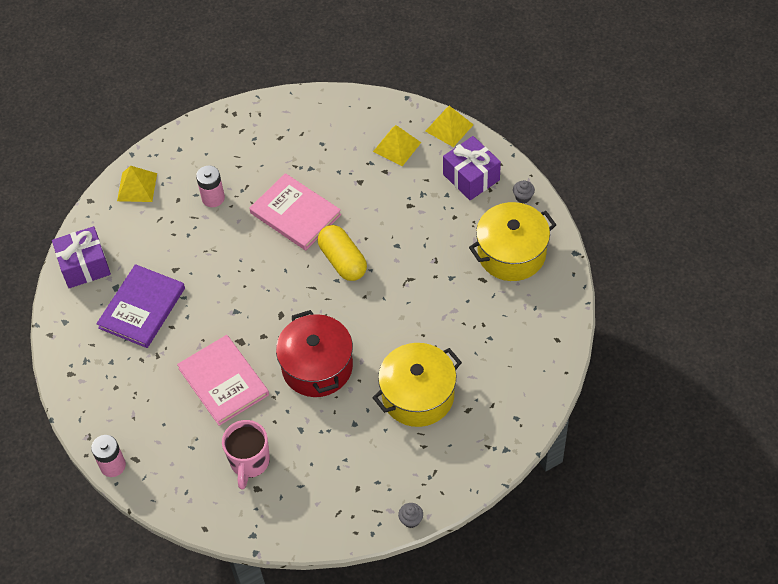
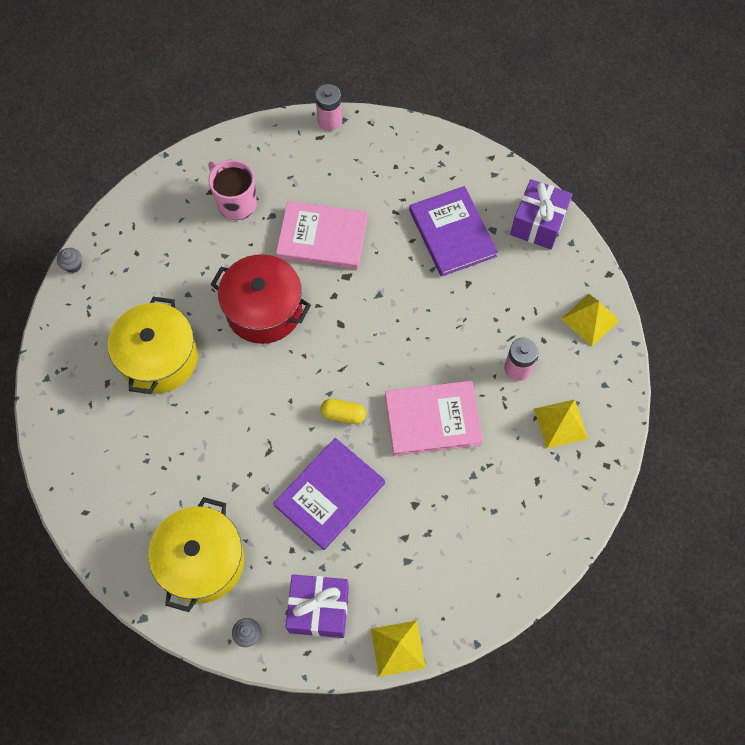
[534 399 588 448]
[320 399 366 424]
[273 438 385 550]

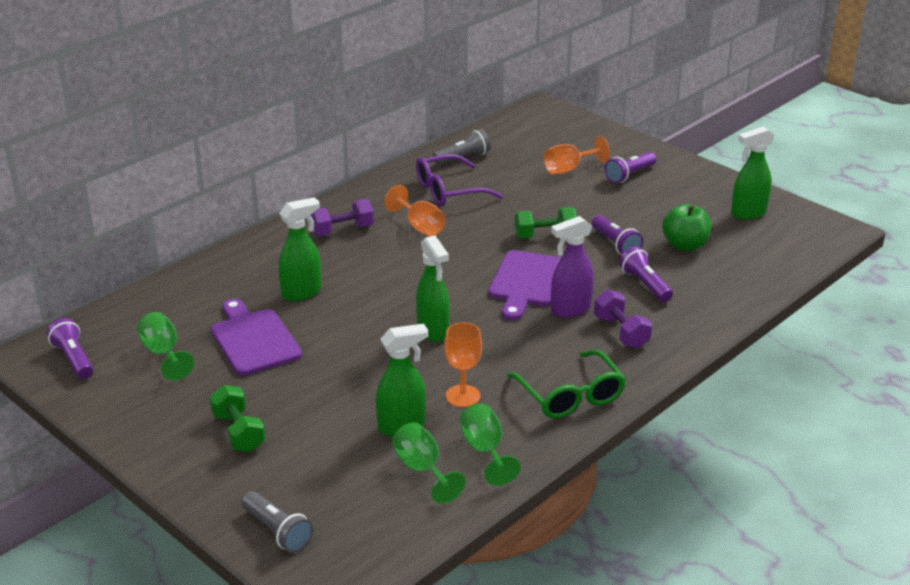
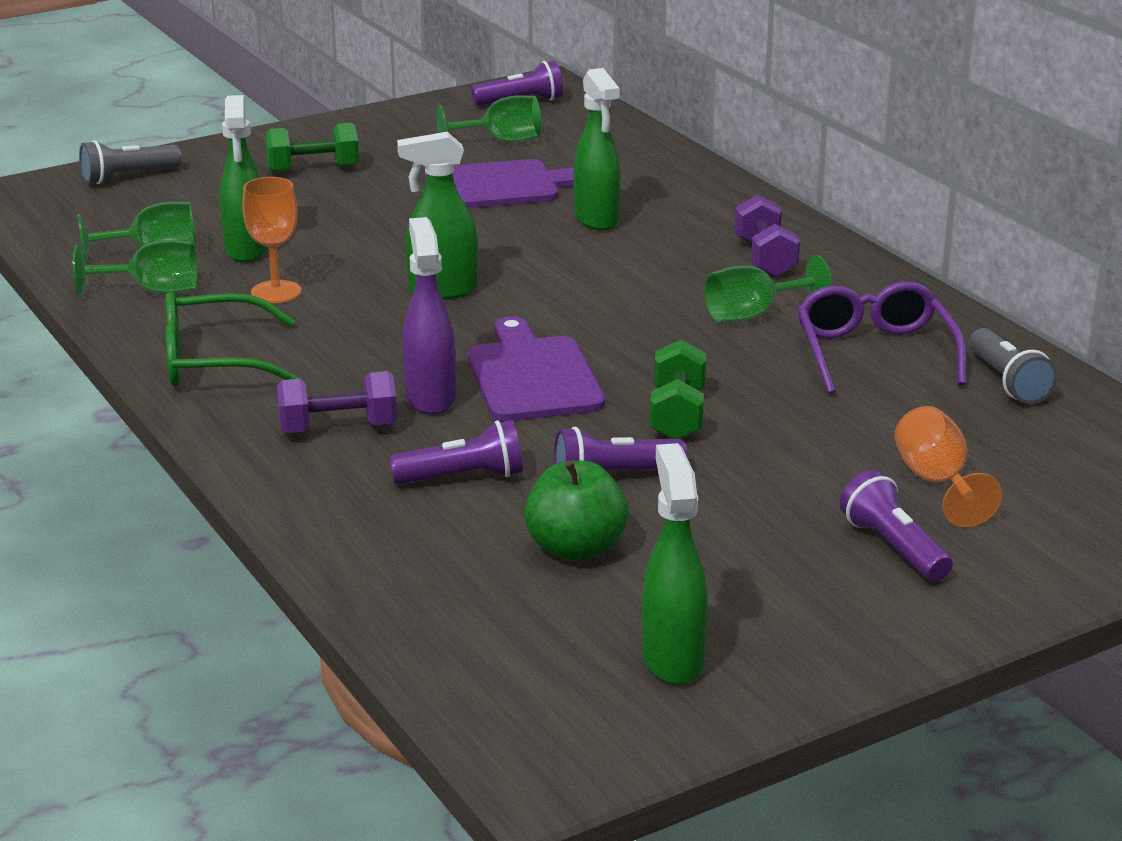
[704 255 832 322]
[468 316 605 421]

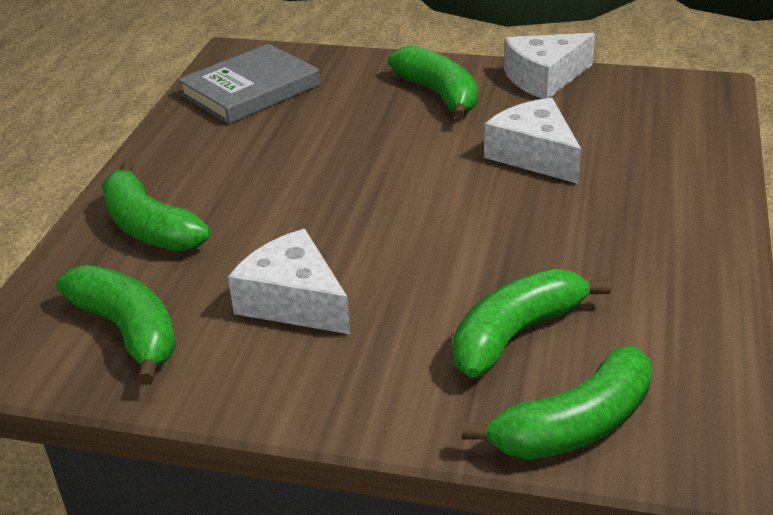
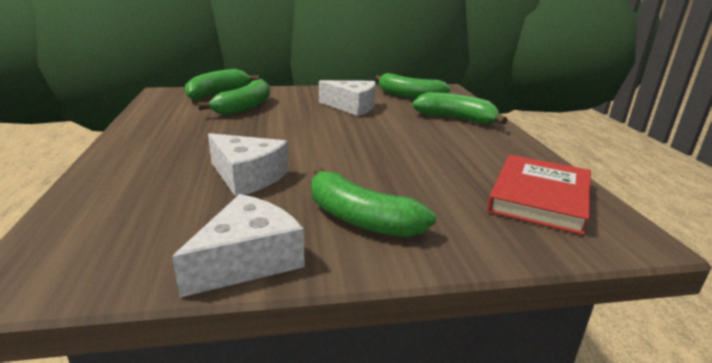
[487 155 591 235]

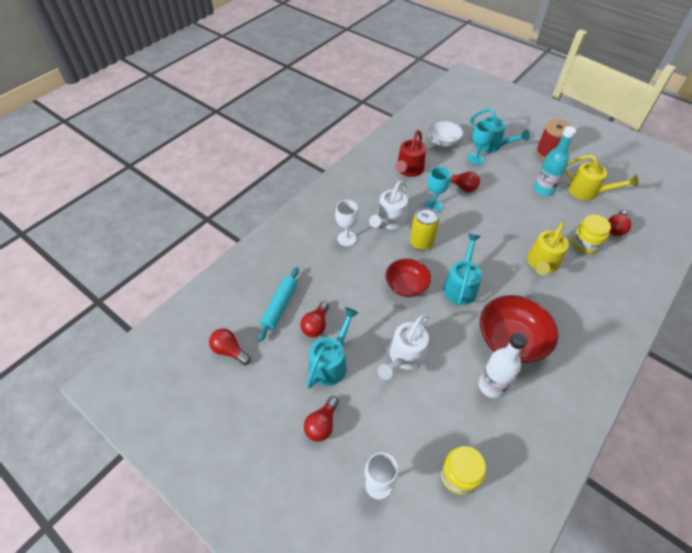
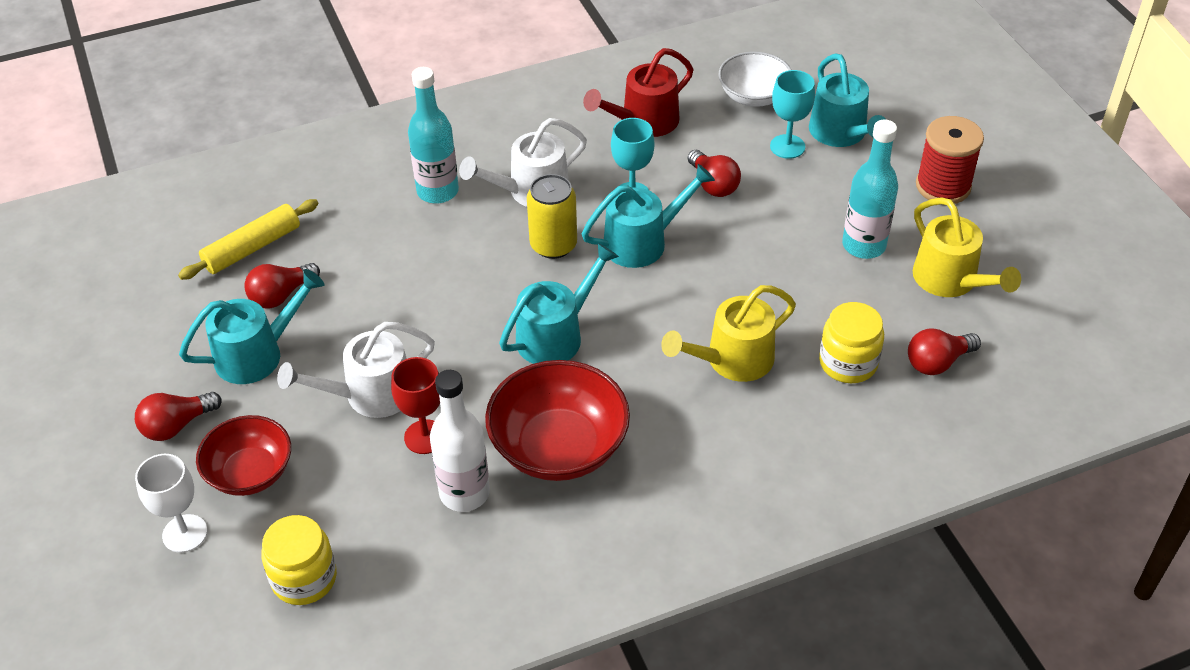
[408 67 459 204]
[196 415 291 496]
[178 199 318 280]
[209 328 251 365] (first image)
[582 164 715 268]
[391 357 440 454]

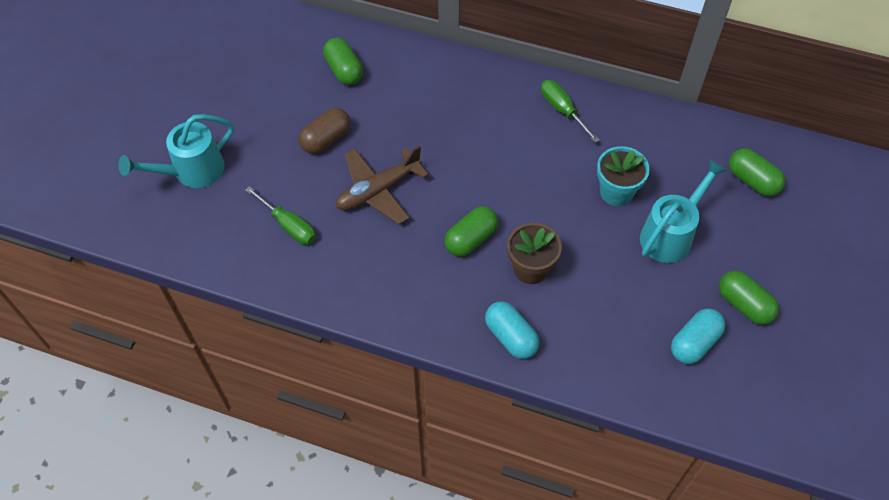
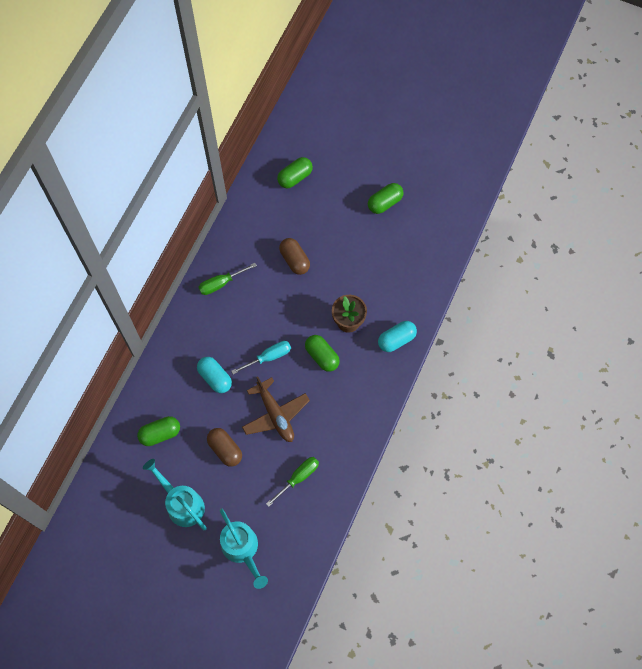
[279 238 310 275]
[143 459 207 530]
[197 357 232 393]
[231 341 291 374]

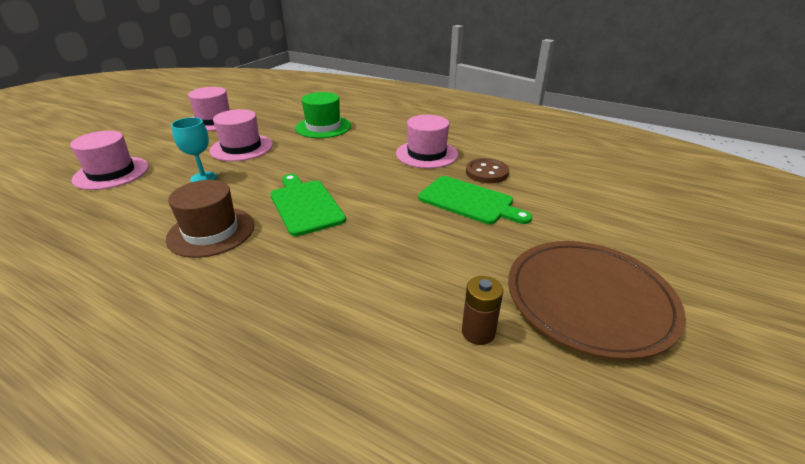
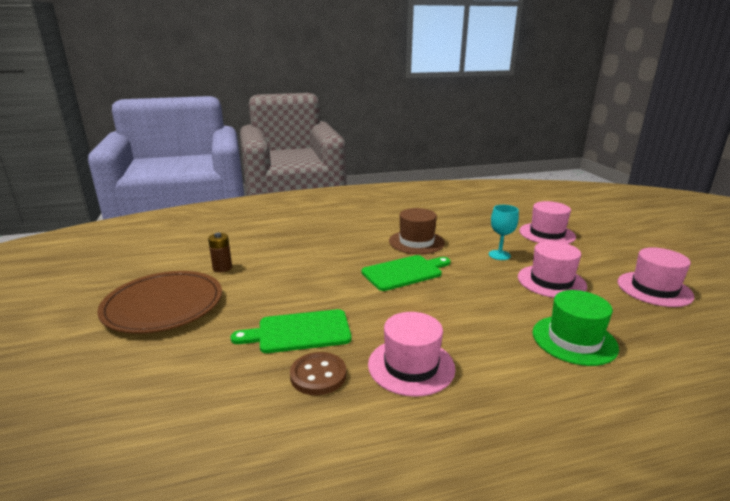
[361 255 451 291]

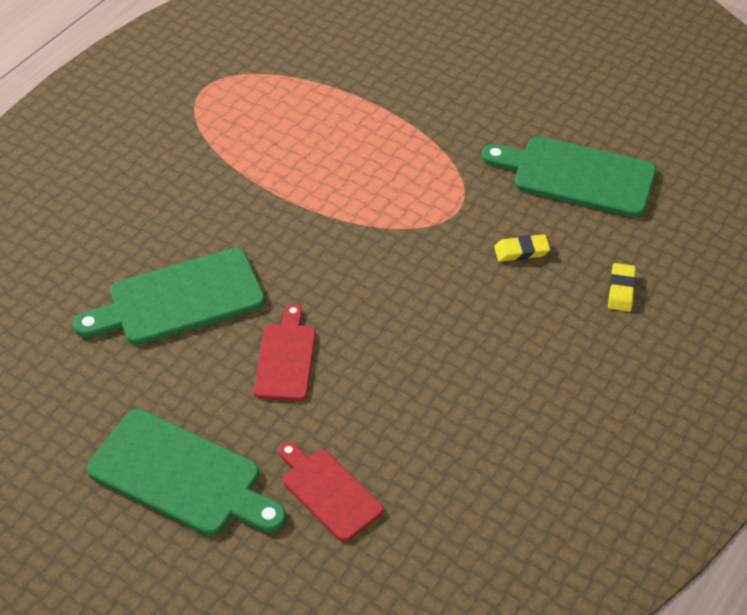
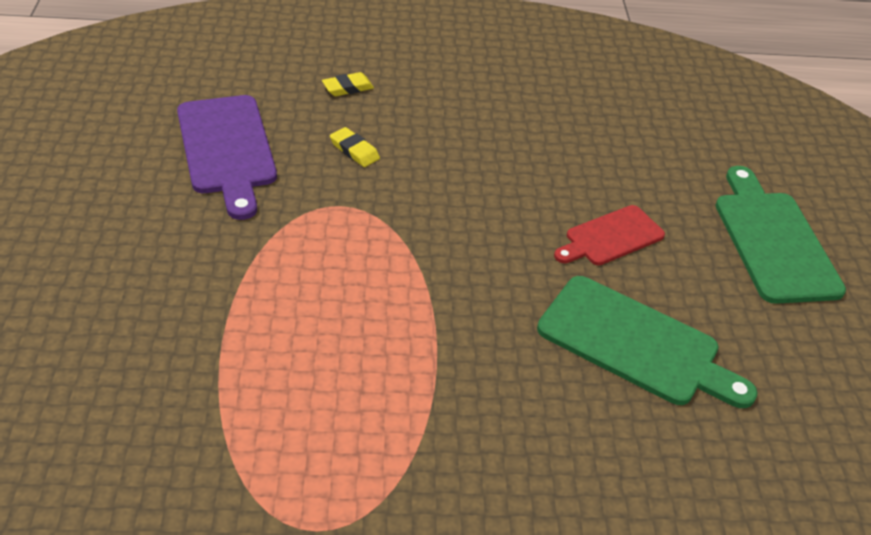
[177 95 277 220]
[279 442 384 542] (first image)

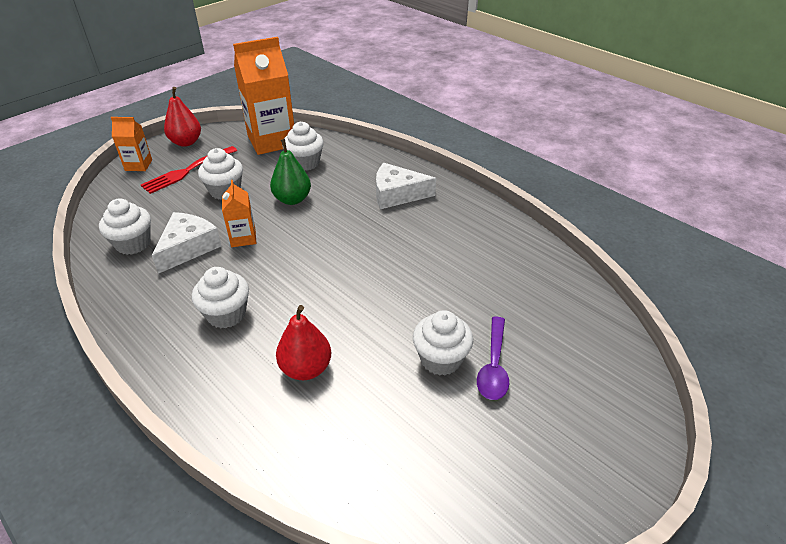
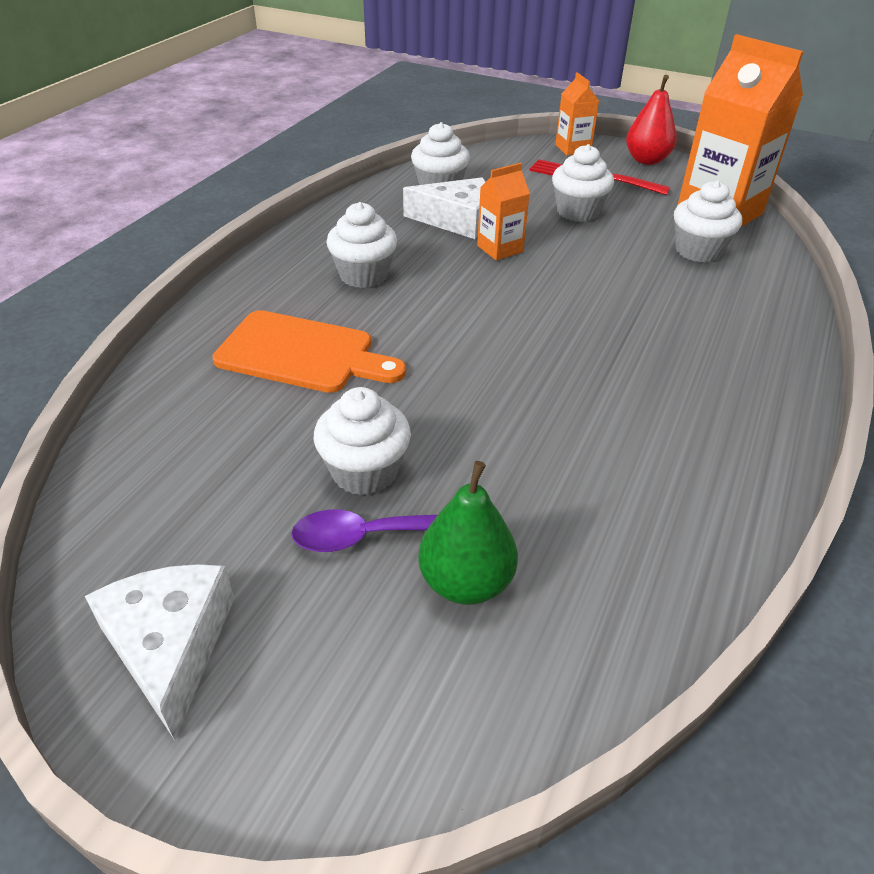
[418 461 518 605]
[85 564 234 740]
[212 310 406 393]

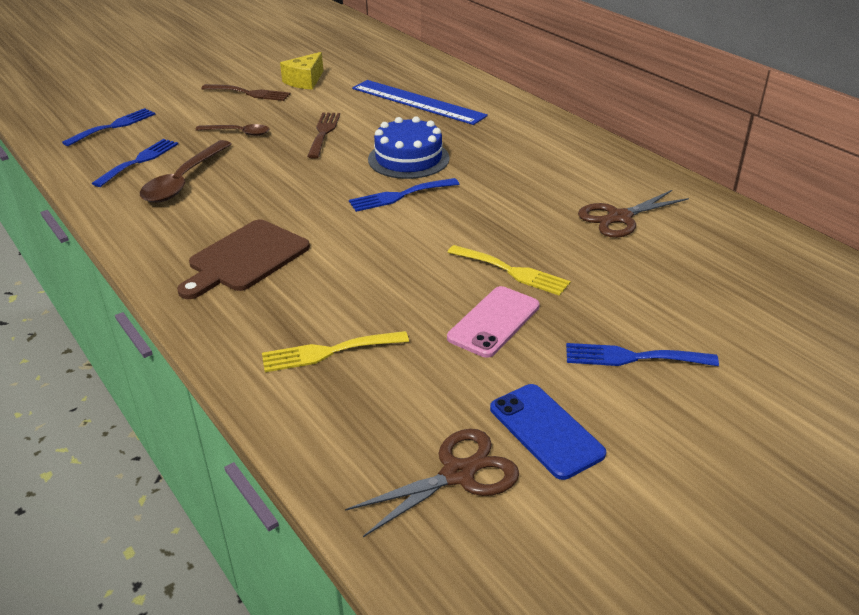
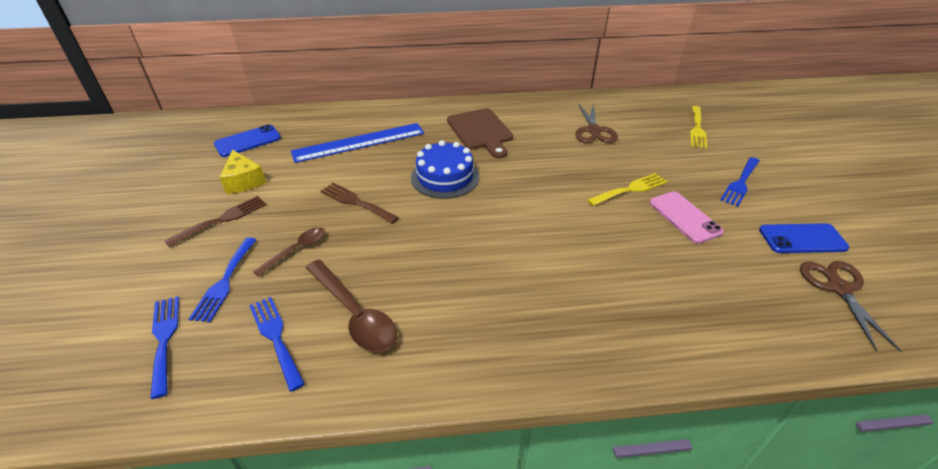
[189 238 256 322]
[447 108 513 158]
[690 106 708 149]
[214 124 281 157]

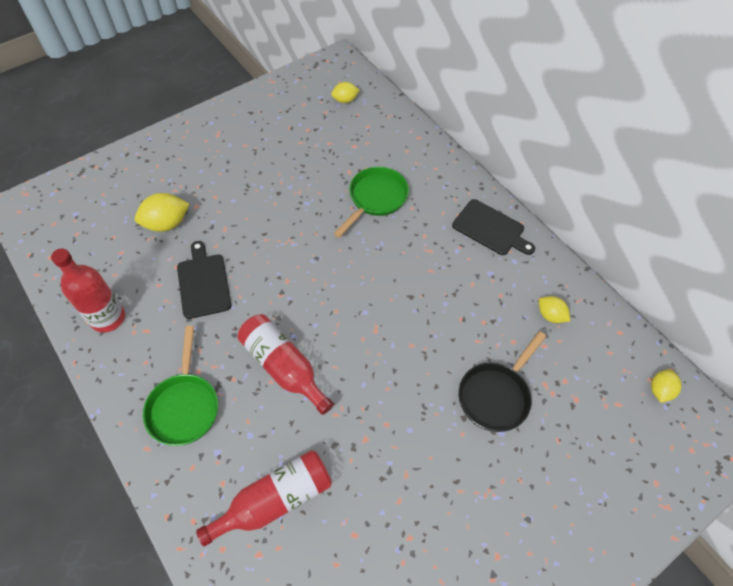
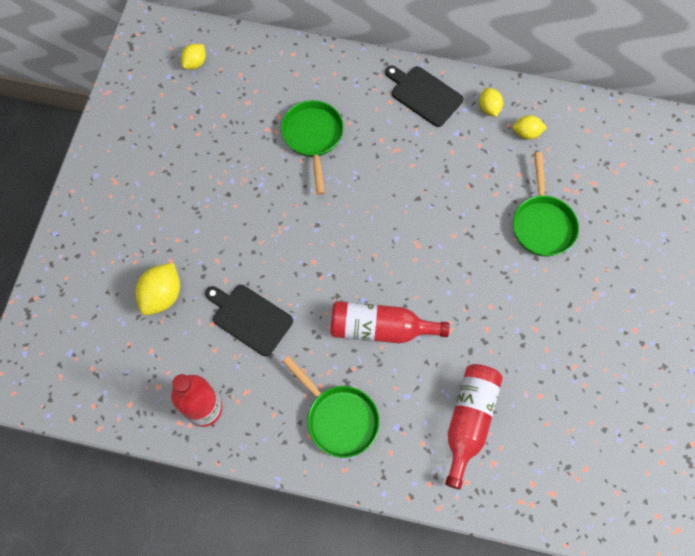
[385 66 464 127]
[513 152 579 257]
[479 88 503 117]

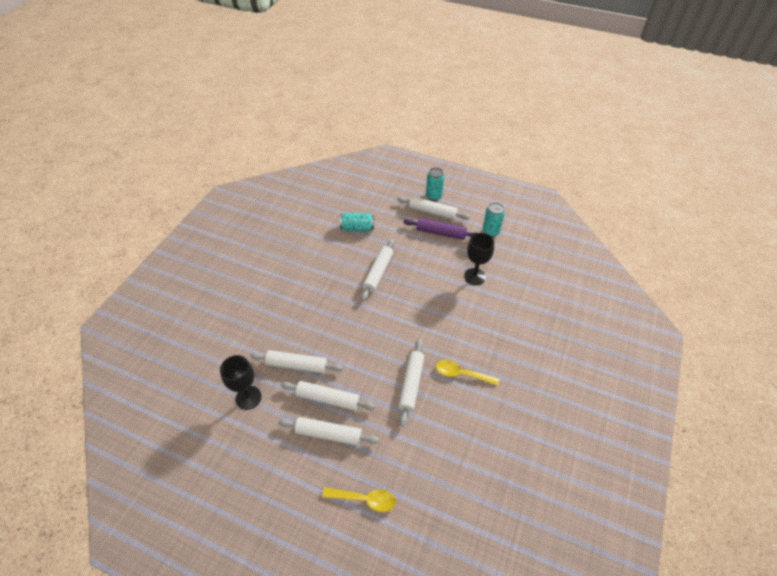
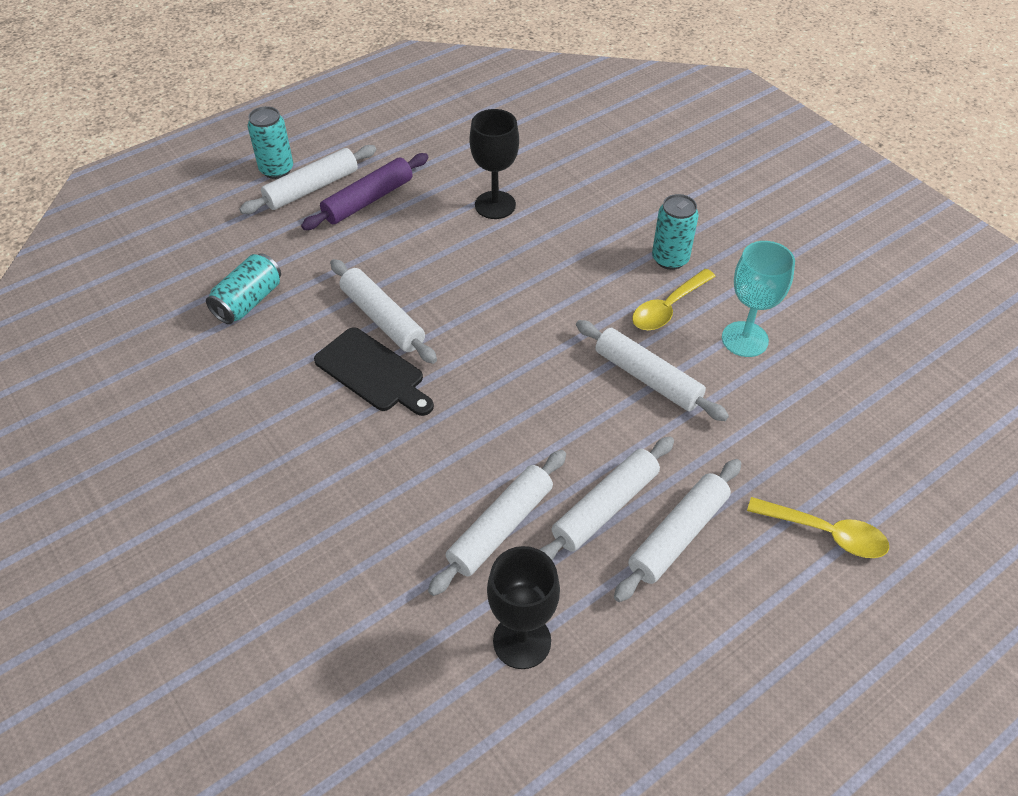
[652 194 699 270]
[747 497 889 558]
[722 241 795 357]
[314 327 434 416]

